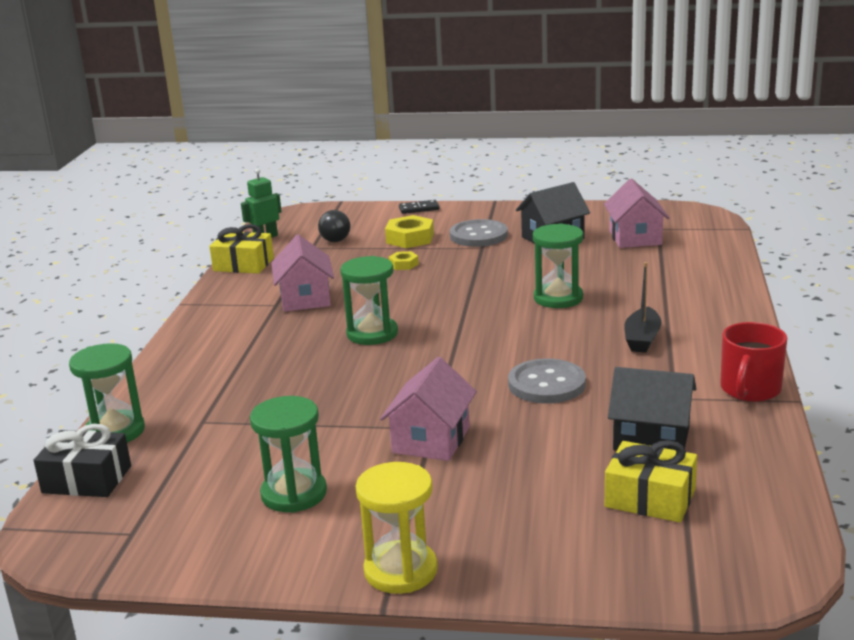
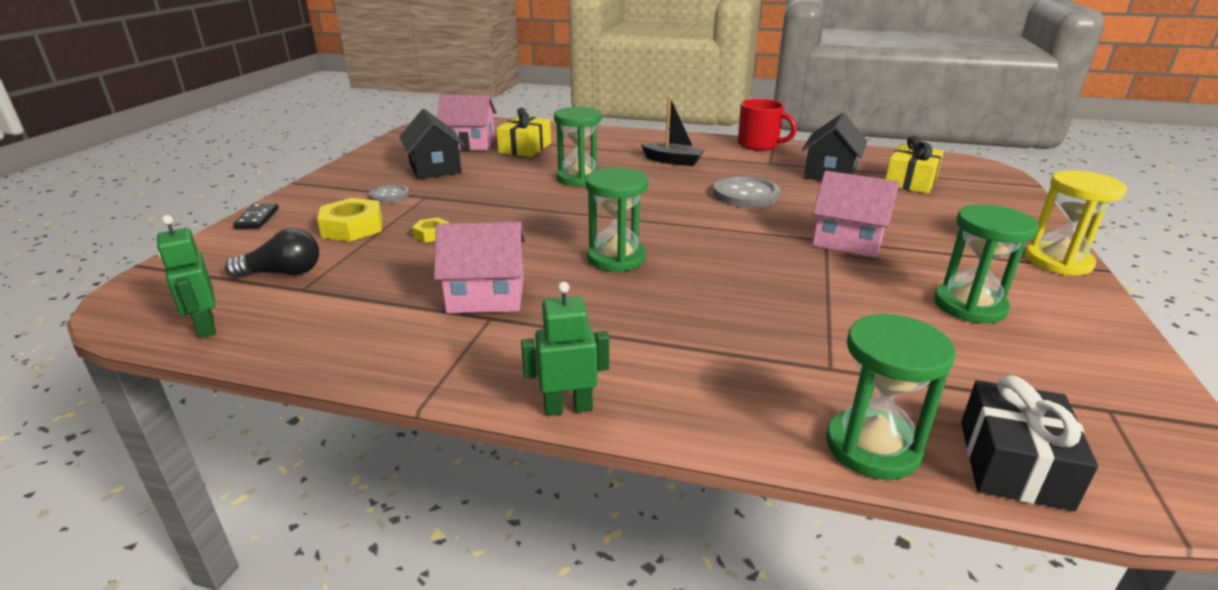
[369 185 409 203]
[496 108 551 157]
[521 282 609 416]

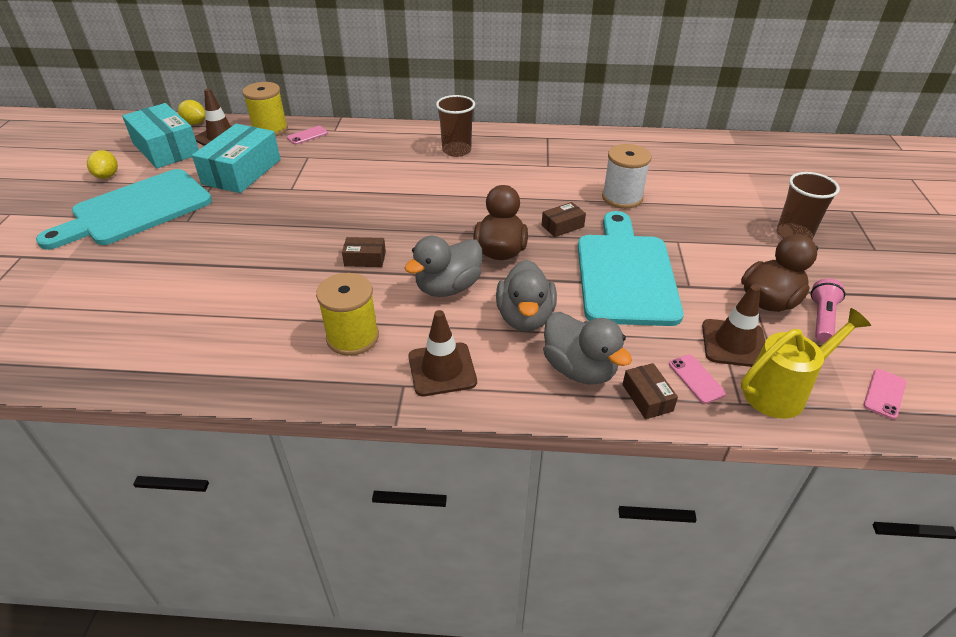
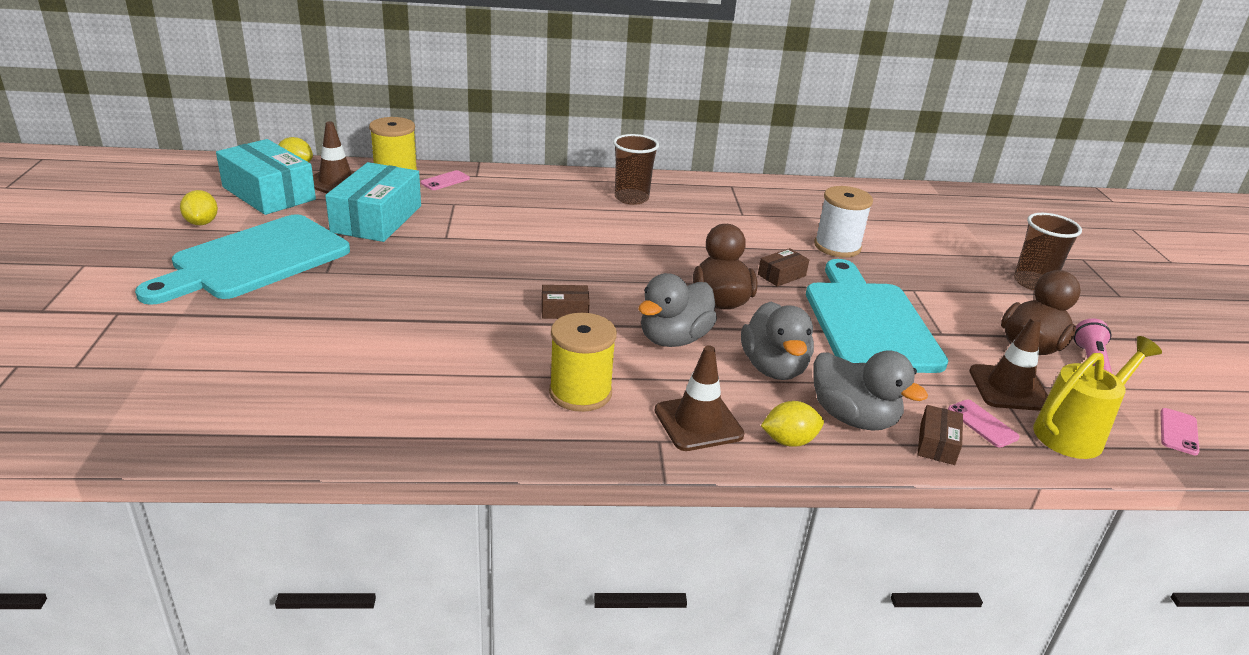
[918 405 963 465]
[761 401 824 447]

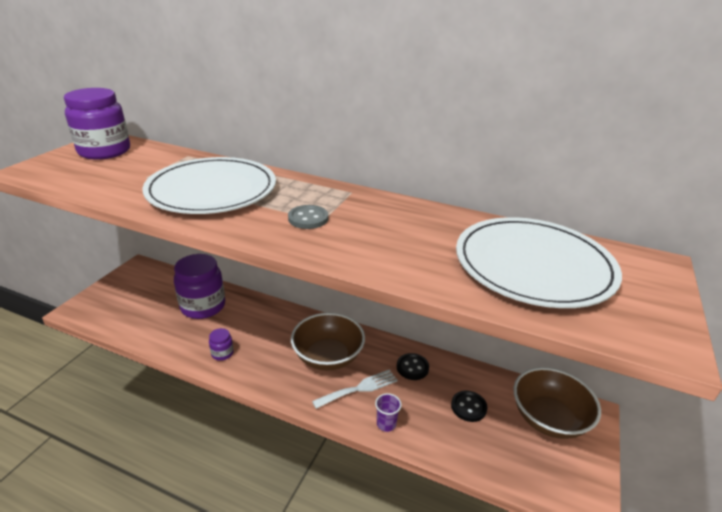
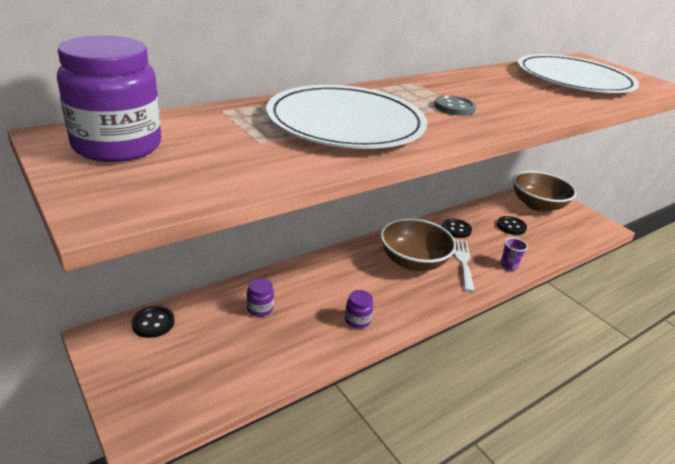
[247 278 274 317]
[132 306 175 338]

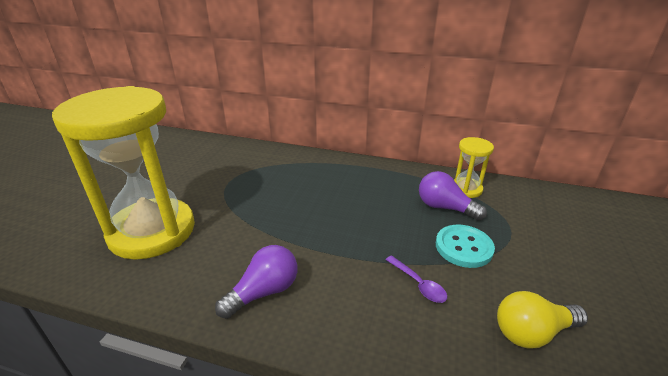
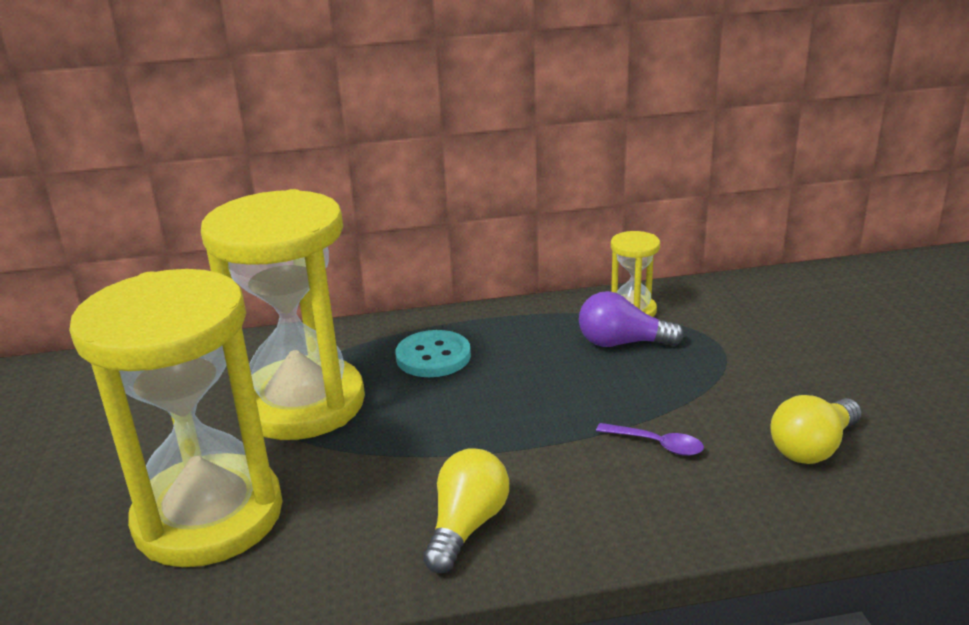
[395 330 471 377]
[423 448 509 574]
[201 189 365 440]

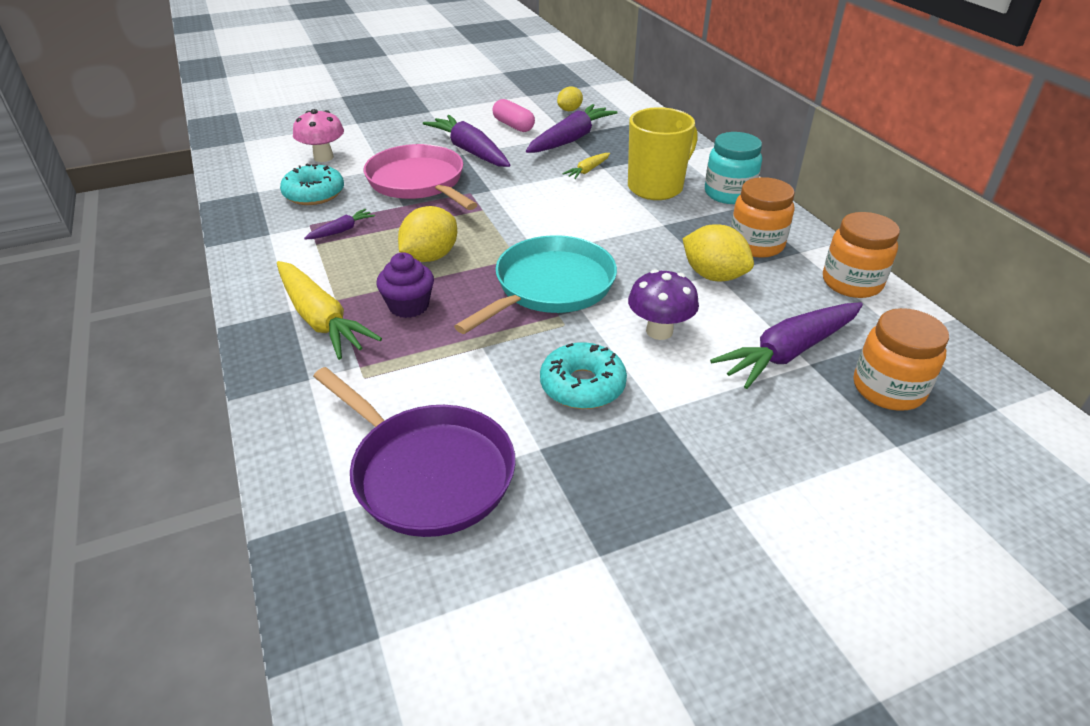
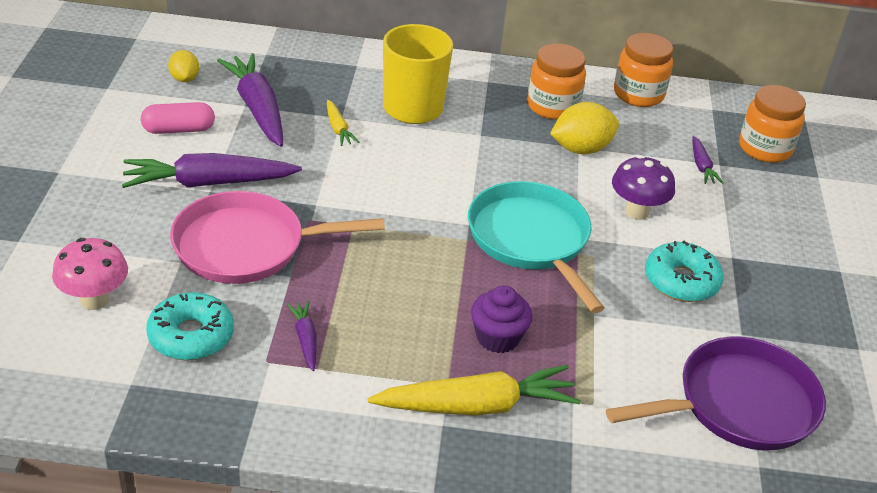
[705 132 762 204] (first image)
[398 206 457 262] (first image)
[692 136 723 184]

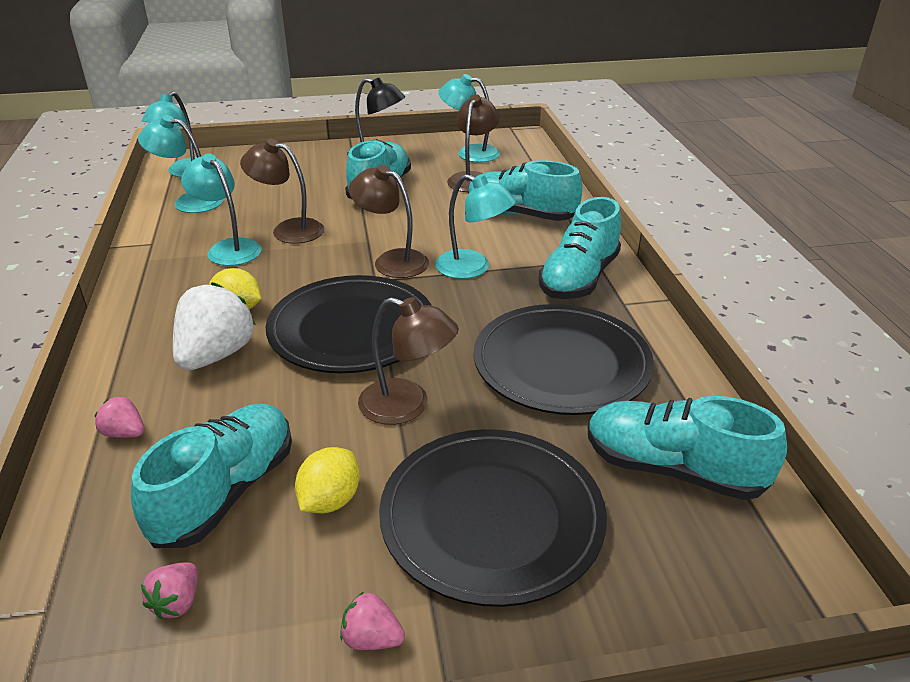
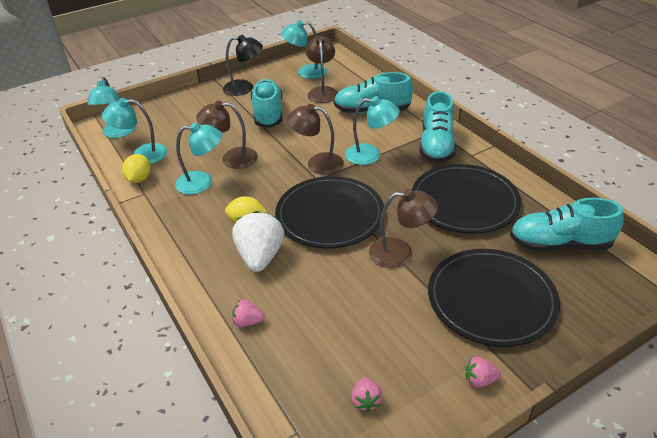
[175 123 222 194]
[131 403 292 548] (first image)
[122 154 151 183]

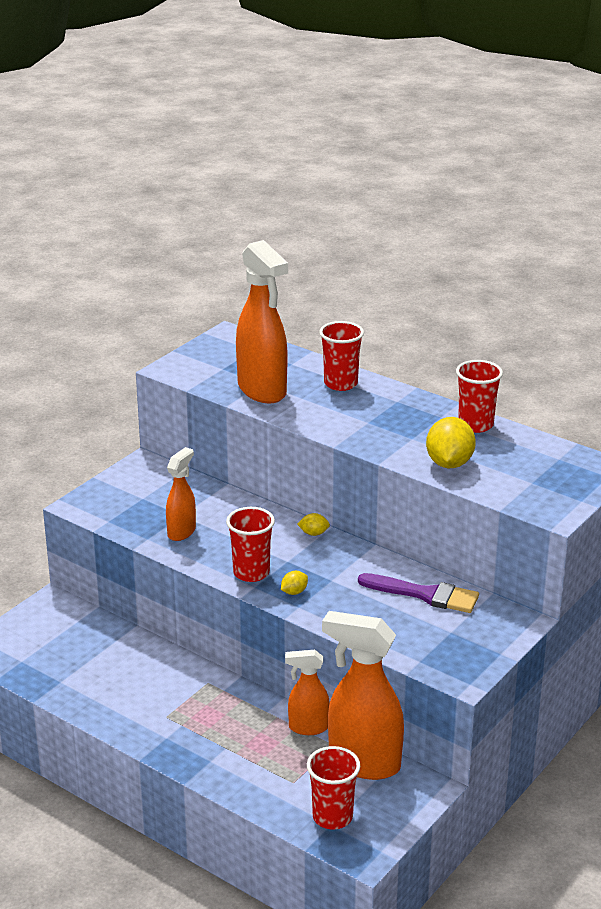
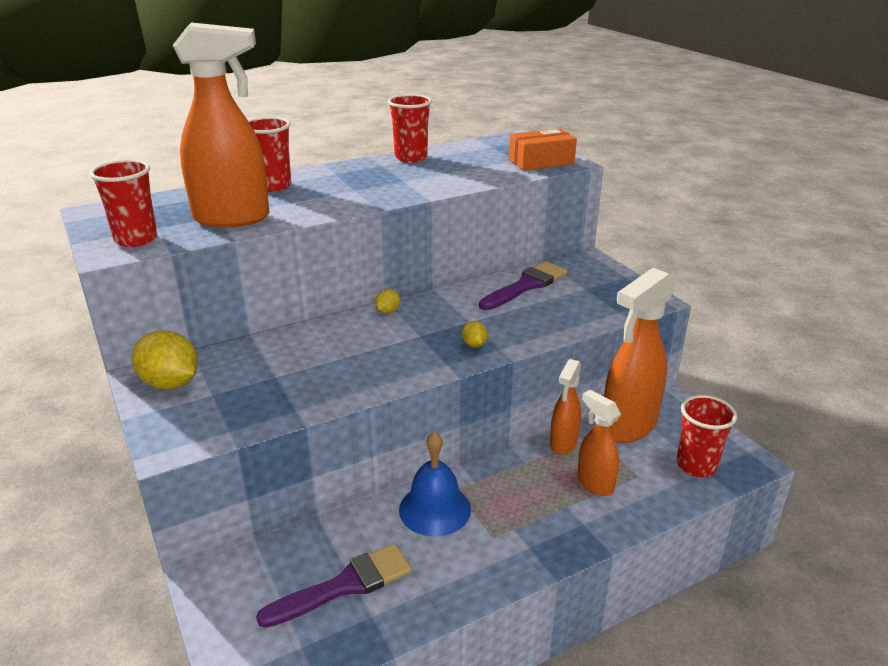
[132 330 198 390]
[577 390 621 496]
[90 160 157 247]
[509 129 577 171]
[399 431 471 537]
[256 544 412 628]

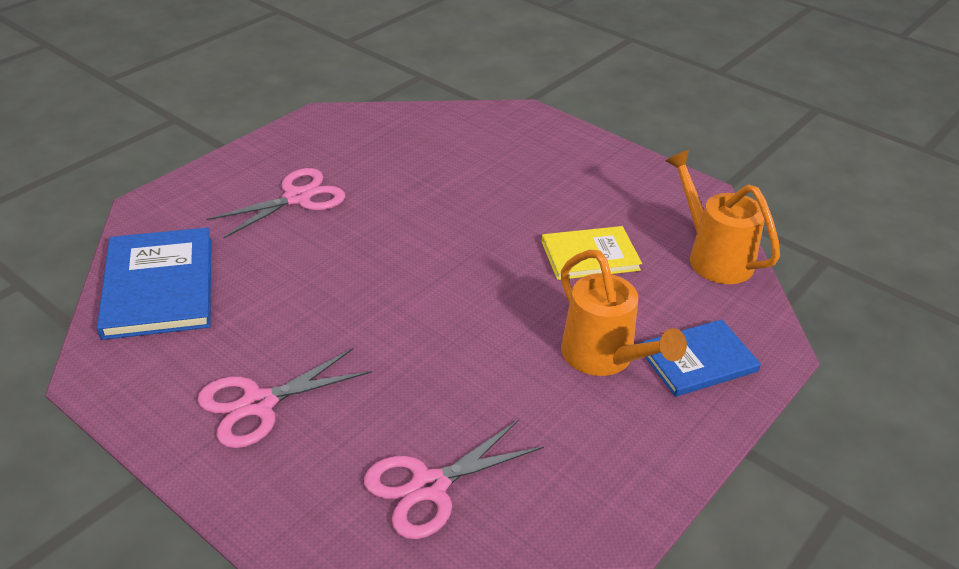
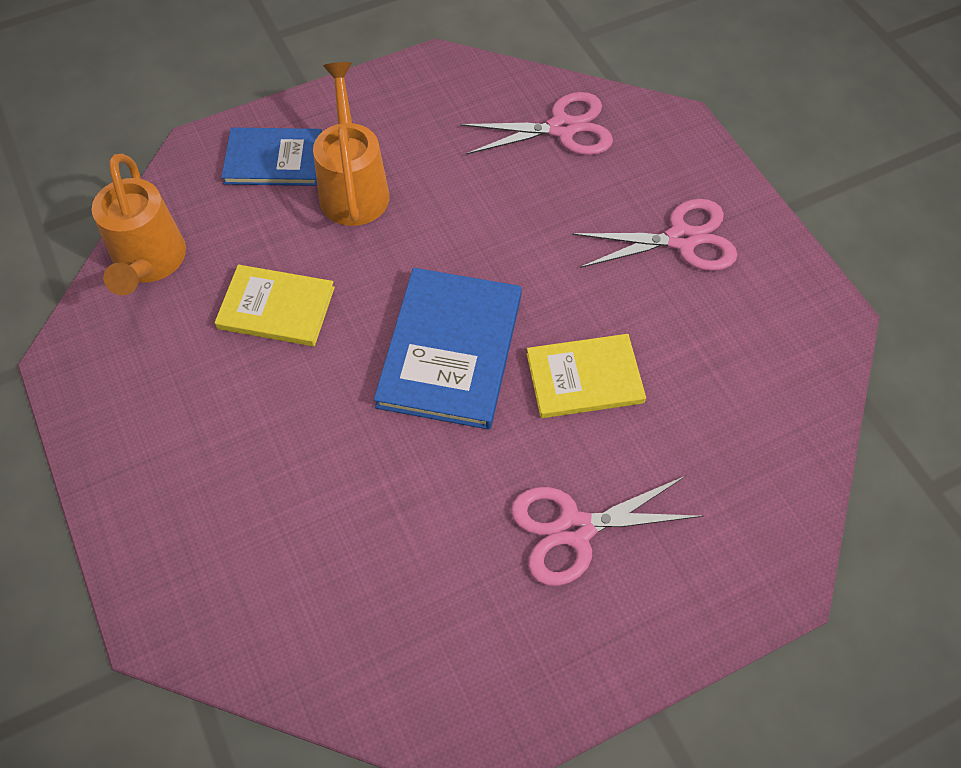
[374 268 522 430]
[527 334 646 418]

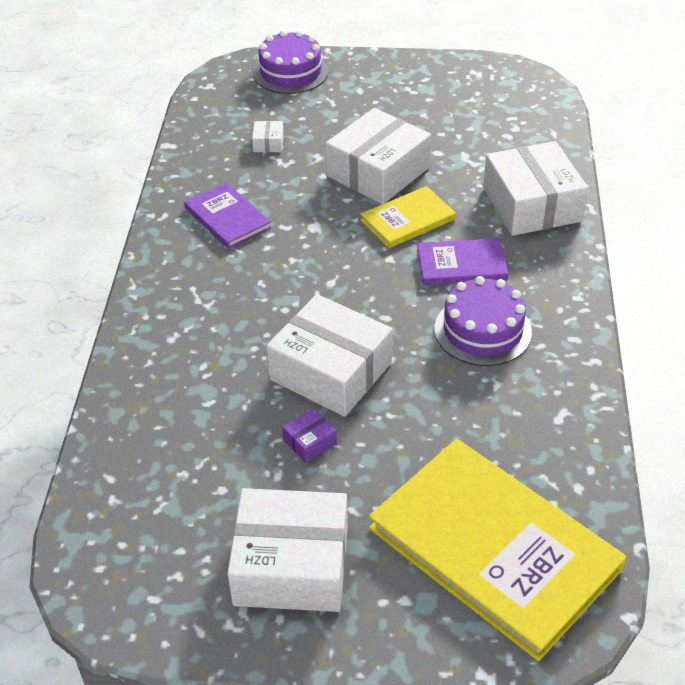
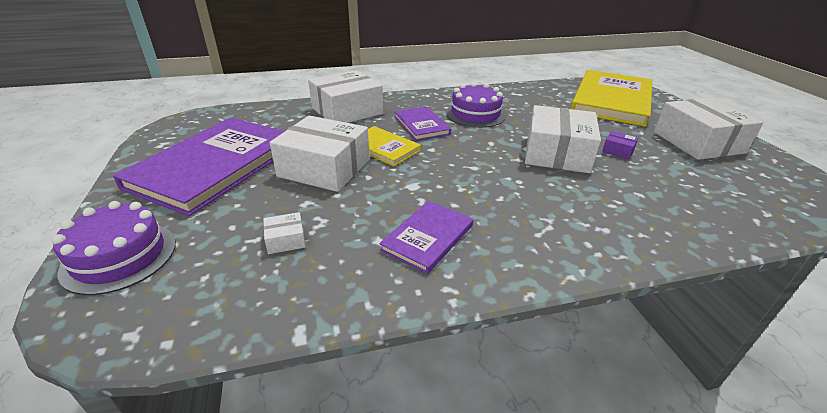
[113 117 285 216]

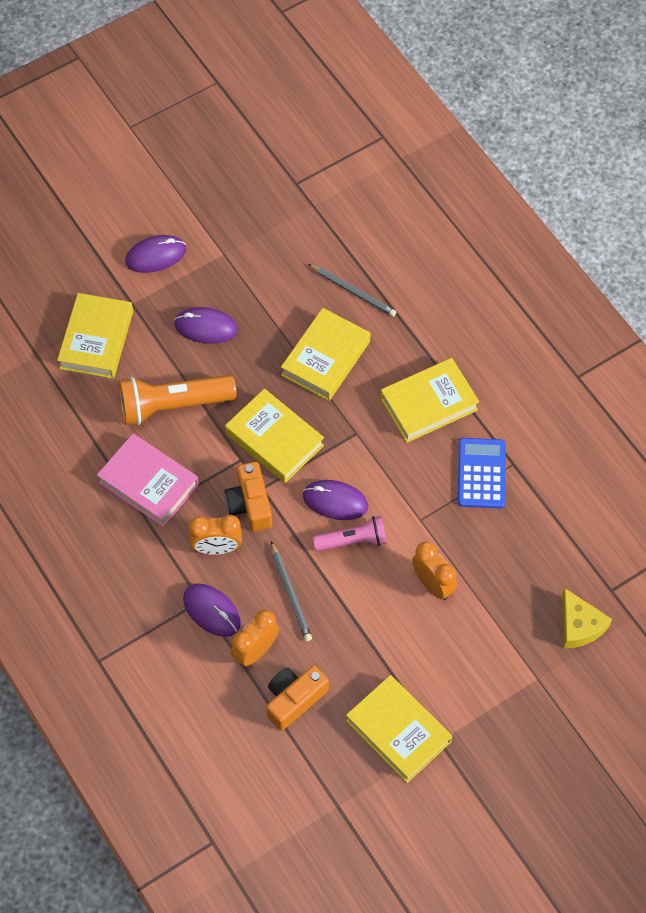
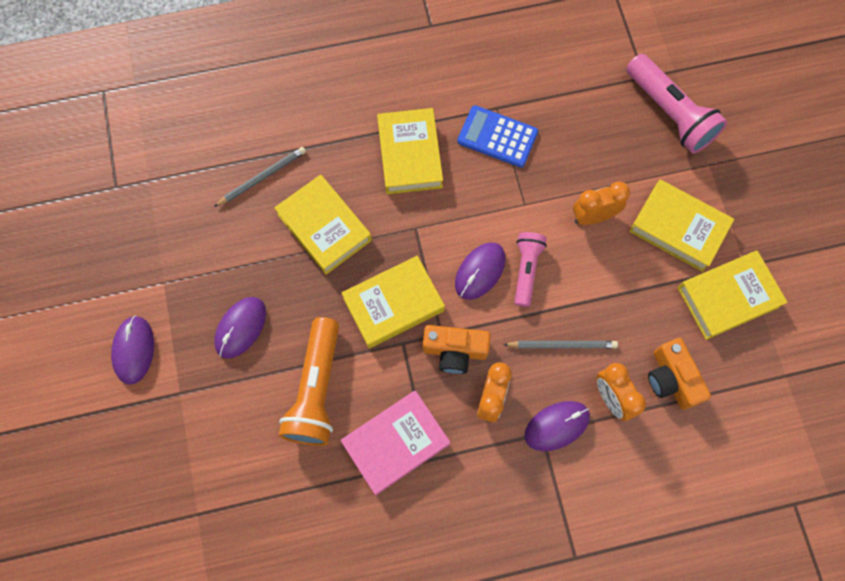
[629 180 734 272]
[626 54 728 154]

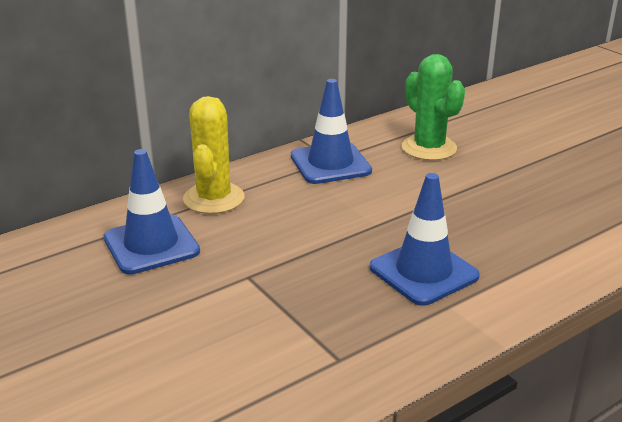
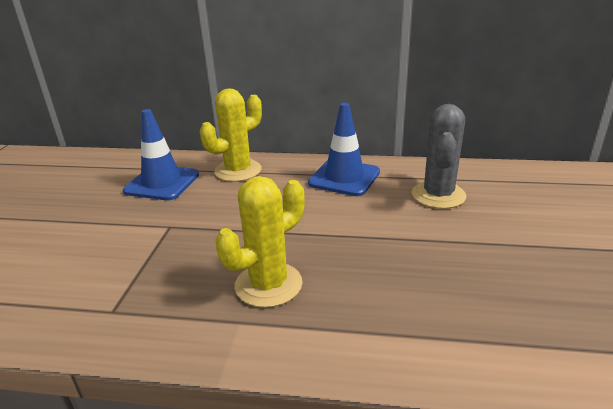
[412 104 466 209]
[215 176 305 308]

